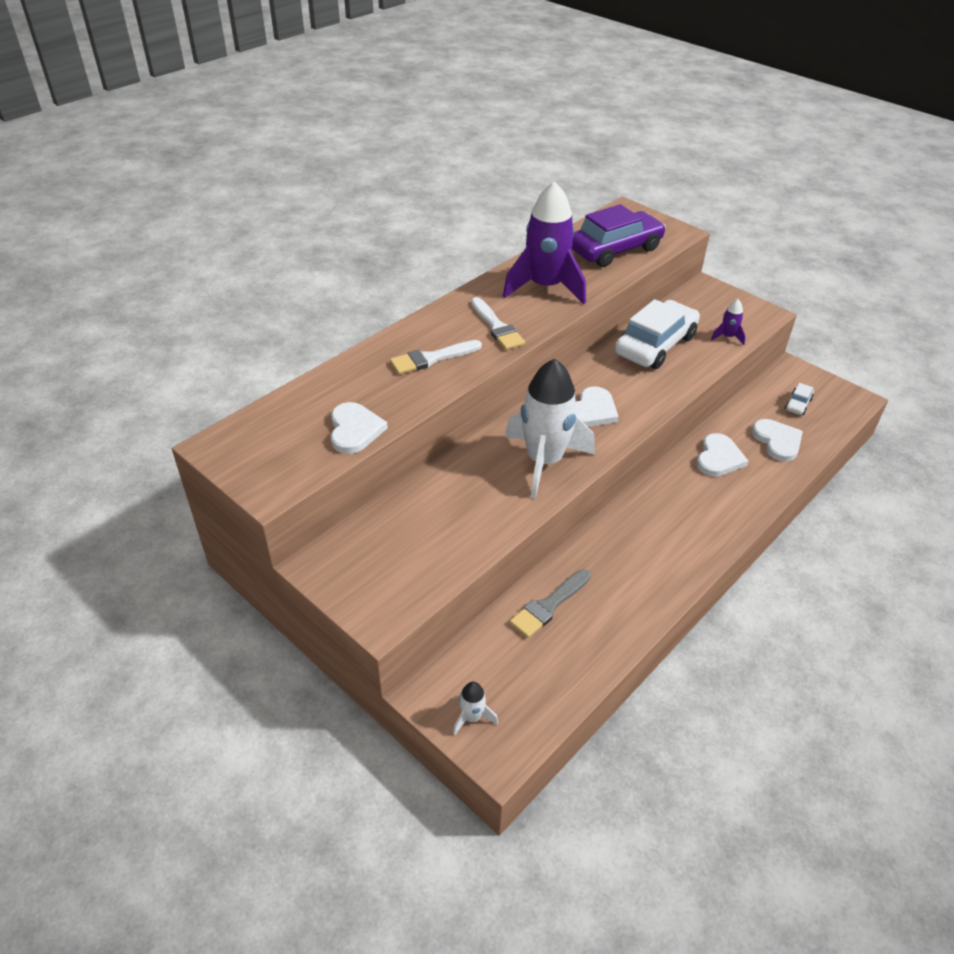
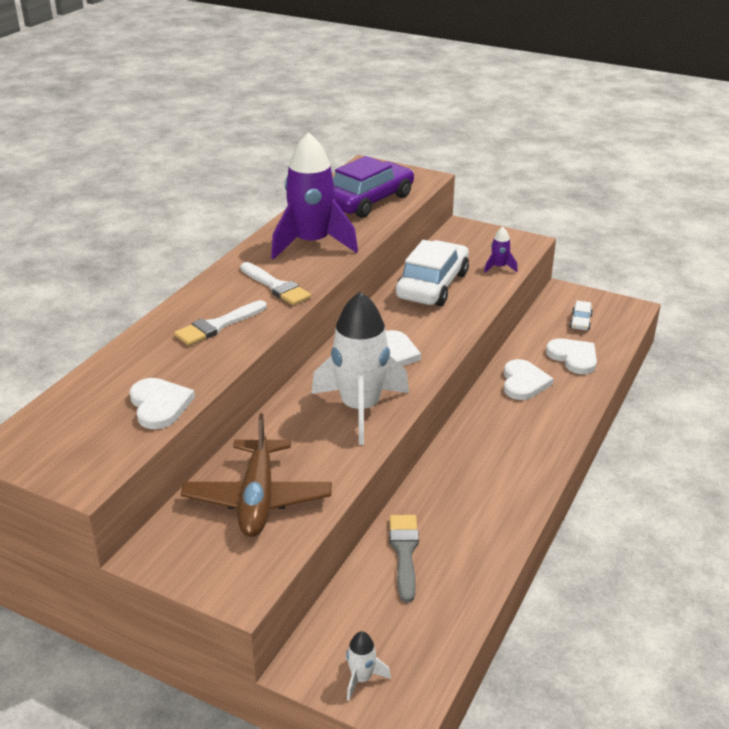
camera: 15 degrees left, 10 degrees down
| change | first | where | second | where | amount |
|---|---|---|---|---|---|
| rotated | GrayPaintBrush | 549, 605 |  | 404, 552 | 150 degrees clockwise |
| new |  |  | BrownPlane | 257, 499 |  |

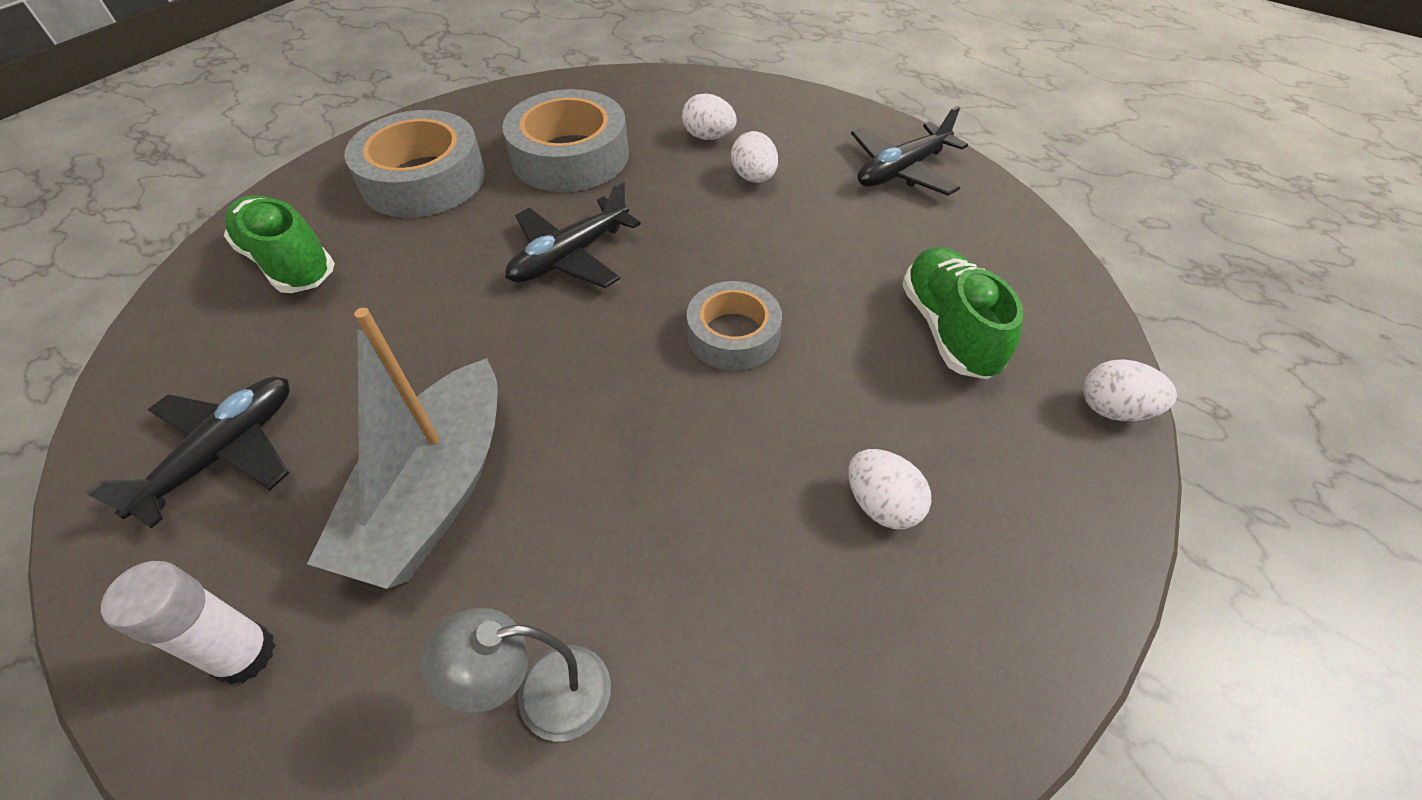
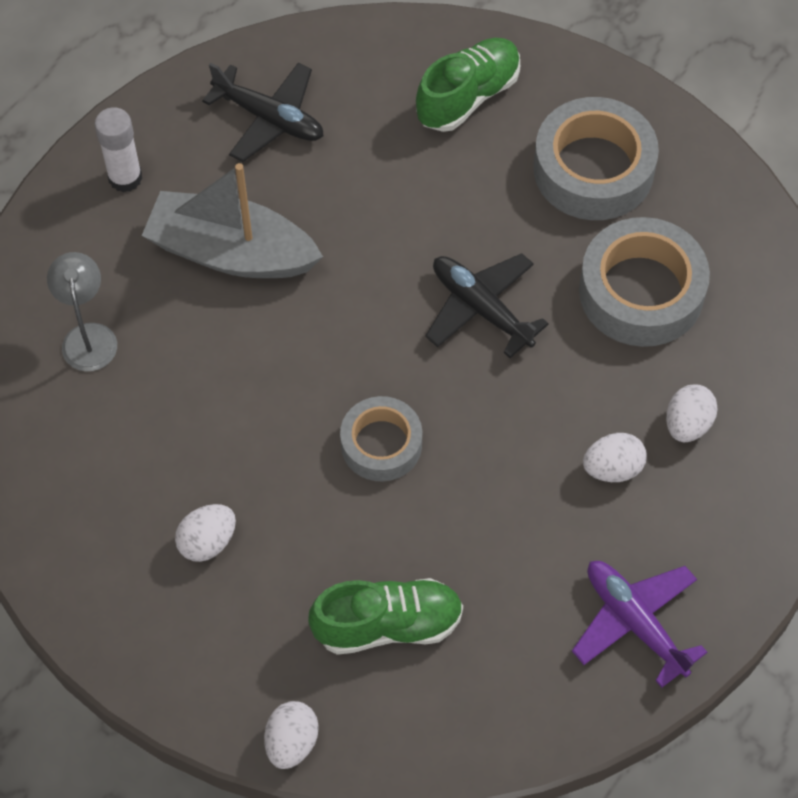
camera: 90 degrees right, 10 degrees up
| change | first | where | second | where | amount |
|---|---|---|---|---|---|
| repainted | BlackPlane | 902, 171 | RoyalPurplePlane | 634, 622 |  |

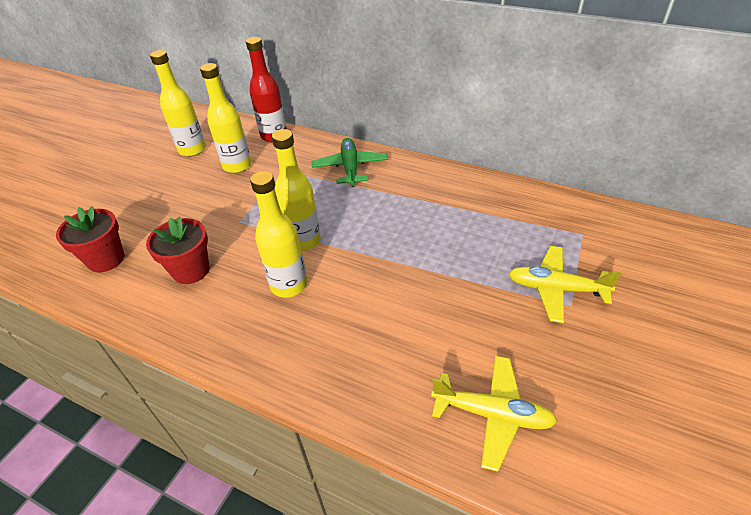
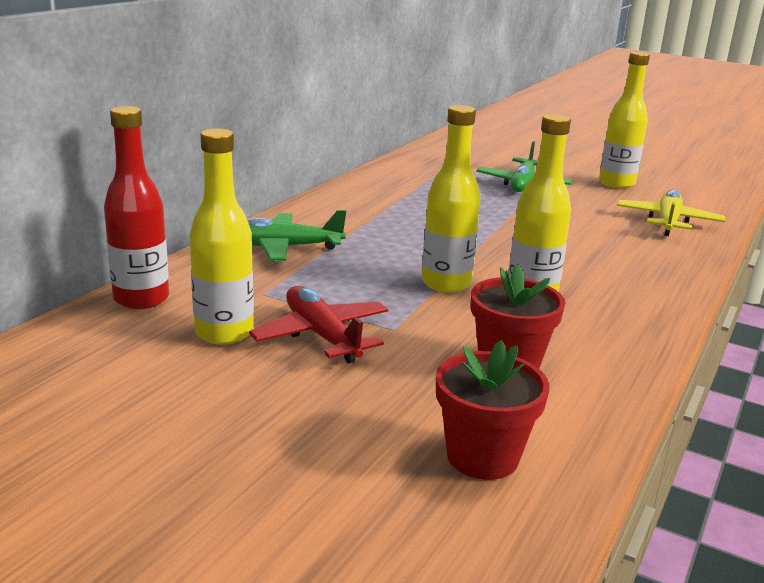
camera: 90 degrees left, 20 degrees down
| change | first | where | second | where | amount |
|---|---|---|---|---|---|
| shifted | YellowDrinkBottle | 192, 150 |  | 616, 183 |  |
| repainted | YellowPlane | 556, 289 | EmeraldPlane | 522, 184 |  |
| new |  |  | RedPlane | 322, 336 |  |

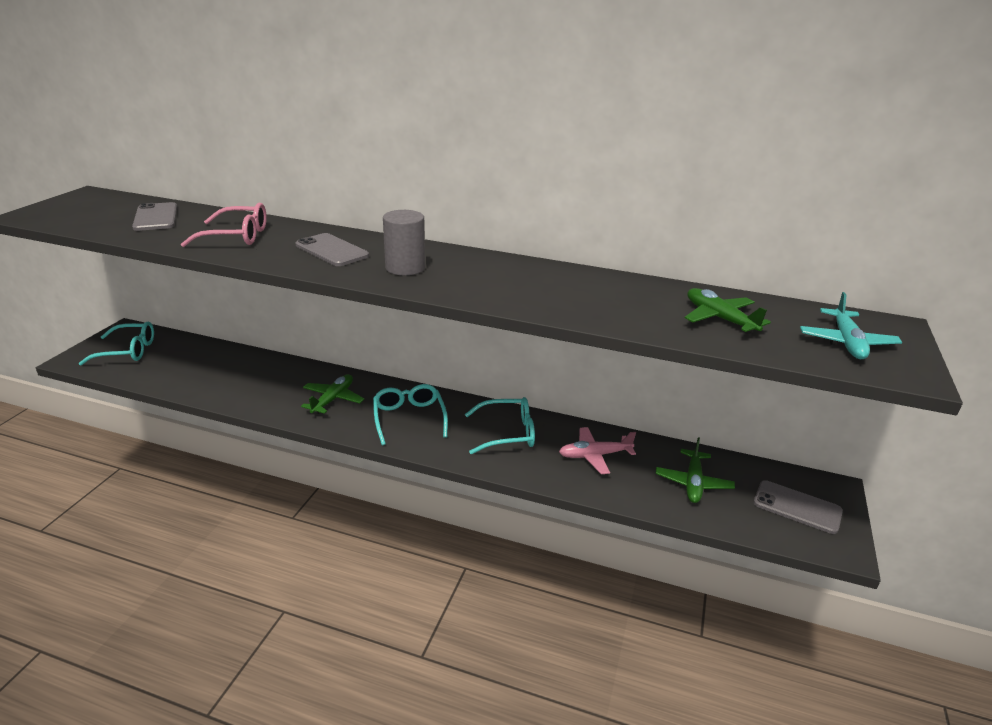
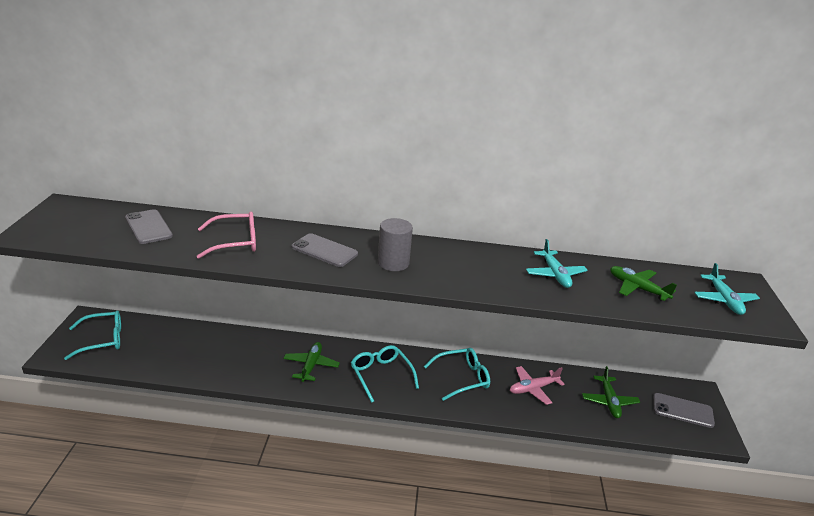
camera: 15 degrees left, 0 degrees up
| change | first | where | second | where | amount |
|---|---|---|---|---|---|
| new |  |  | TealPlane | 555, 275 |  |

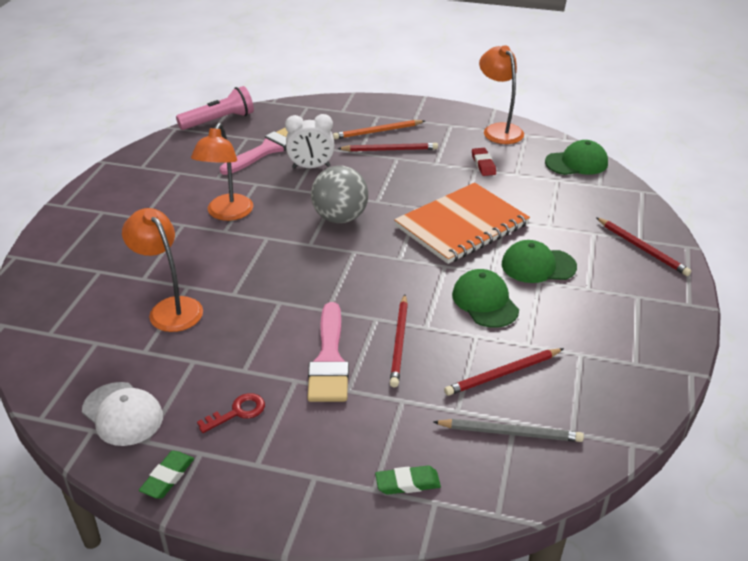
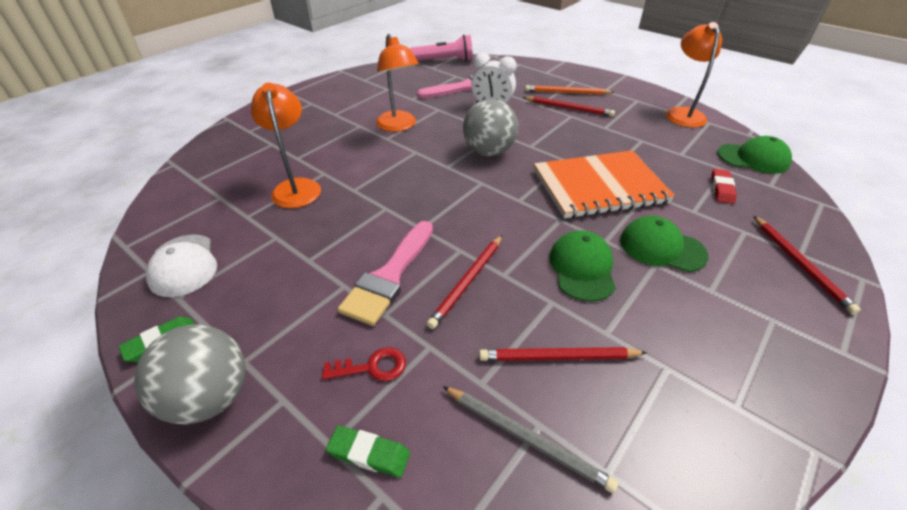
camera: 25 degrees right, 5 degrees up
| change | first | where | second | where | amount |
|---|---|---|---|---|---|
| rotated | OrangeColouredDeskLamp | 227, 214 |  | 399, 126 | 60 degrees counterclockwise |
| shifted | RedDoorKey | 237, 412 |  | 372, 367 |  |
| shifted | RedEraser | 483, 164 |  | 721, 189 |  |
| new |  |  | GrayBall | 210, 397 |  |

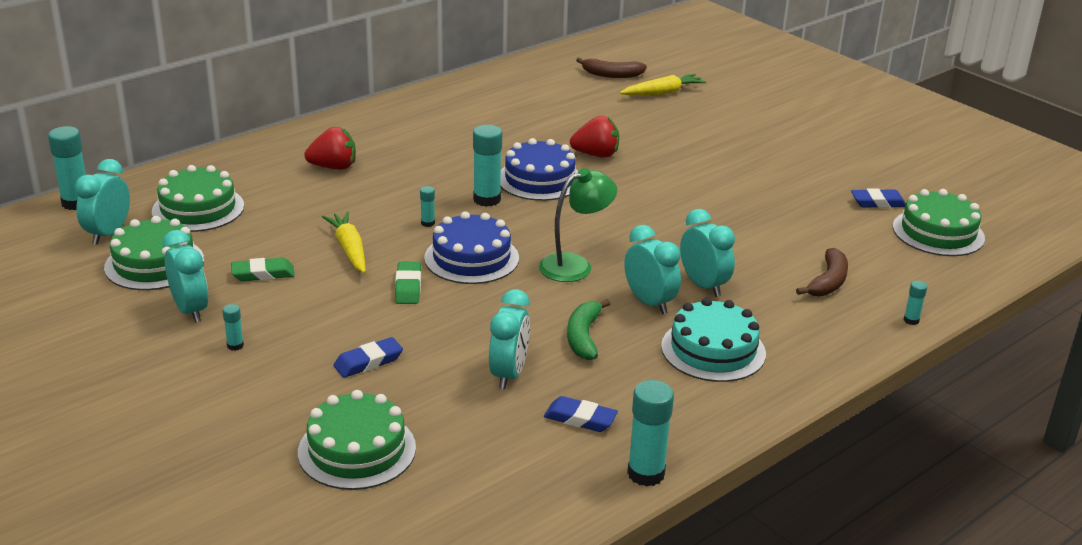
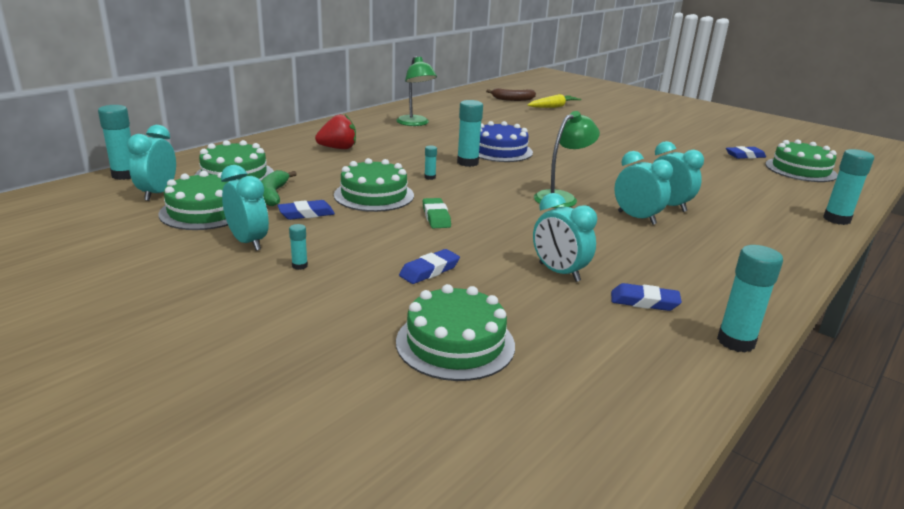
camera: 10 degrees left, 5 degrees down
| change | first | where | second | where | amount |
|---|---|---|---|---|---|
| repainted | EmeraldEraser | 263, 274 | RoyalBlueEraser | 306, 214 |  |
| swapped | YellowToyCarrot | 349, 249 | EmeraldLayerCake | 374, 195 |  |
| gone | RoyalBlueLayerCake | 471, 258 |  |  |  |
| rotated | TealAlarmClock | 509, 374 |  | 559, 272 | 135 degrees clockwise |
| shifted | EmeraldToyBanana | 583, 337 |  | 273, 195 |  |
| gone | RedToyStrawberry | 596, 155 |  |  |  |
| gone | TealLayerCake | 713, 350 |  |  |  |
| gone | BrownToyBanana | 828, 282 |  |  |  |
| scaled | TealStickOfGlue | 911, 320 |  | 836, 219 | x2.04 |
| new |  |  | EmeraldDeskLamp | 415, 123 |  |

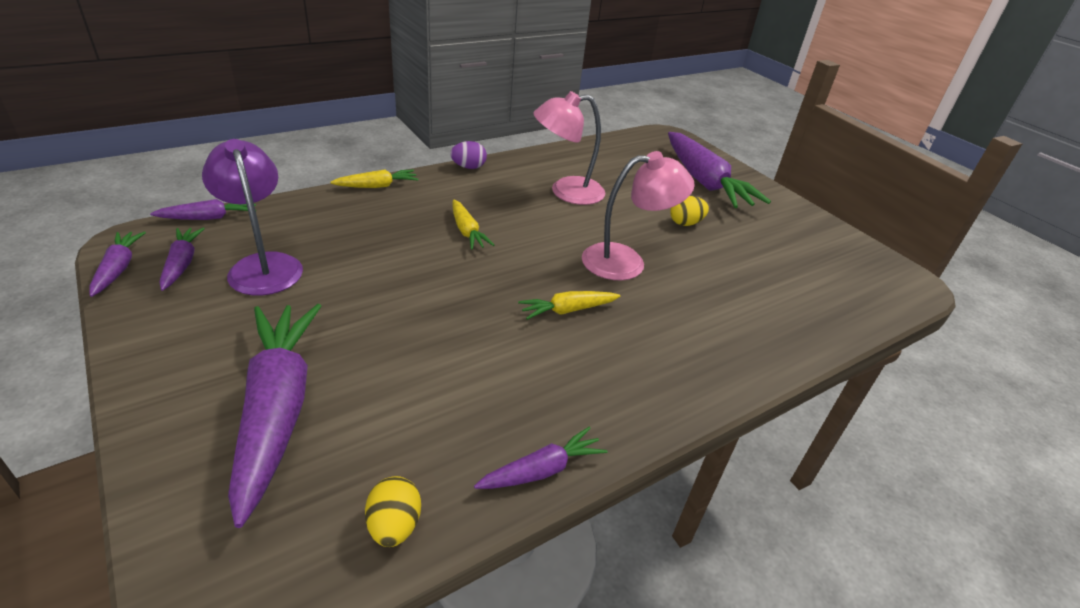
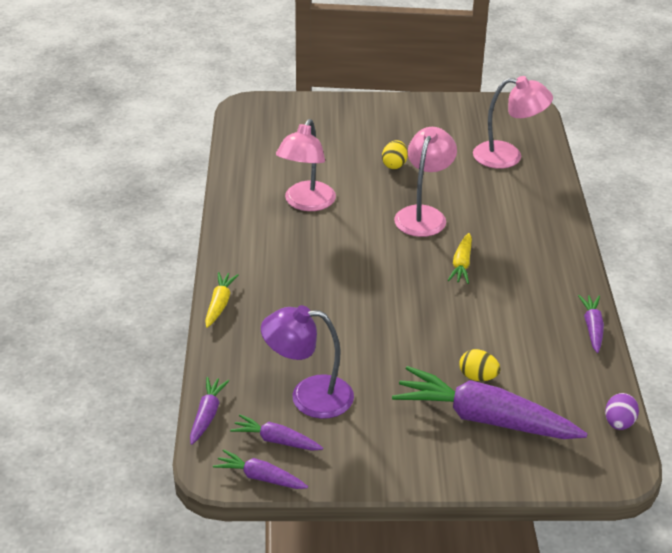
camera: 55 degrees left, 0 degrees up
| change | first | where | second | where | amount |
|---|---|---|---|---|---|
| shifted | YellowEggShape | 394, 526 |  | 478, 377 |  |
| shifted | RoyalPurpleEggShape | 468, 167 |  | 619, 423 |  |
| gone | YellowToyCarrot | 467, 231 |  |  |  |
| gone | RoyalPurpleToyCarrot | 704, 182 |  |  |  |
| new |  |  | RosePinkDeskLamp | 508, 156 |  |

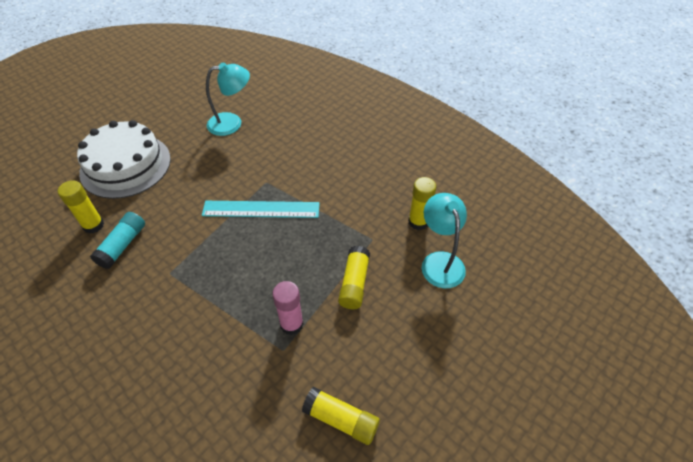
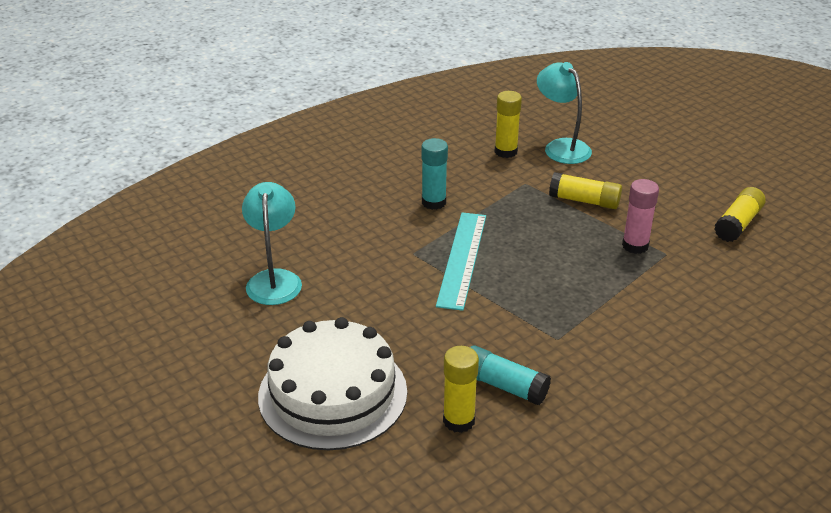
camera: 80 degrees left, 15 degrees down
| change | first | where | second | where | amount |
|---|---|---|---|---|---|
| rotated | TealDeskLamp | 440, 261 |  | 561, 147 | 60 degrees clockwise |
| new |  |  | TealStickOfGlue | 433, 202 |  |

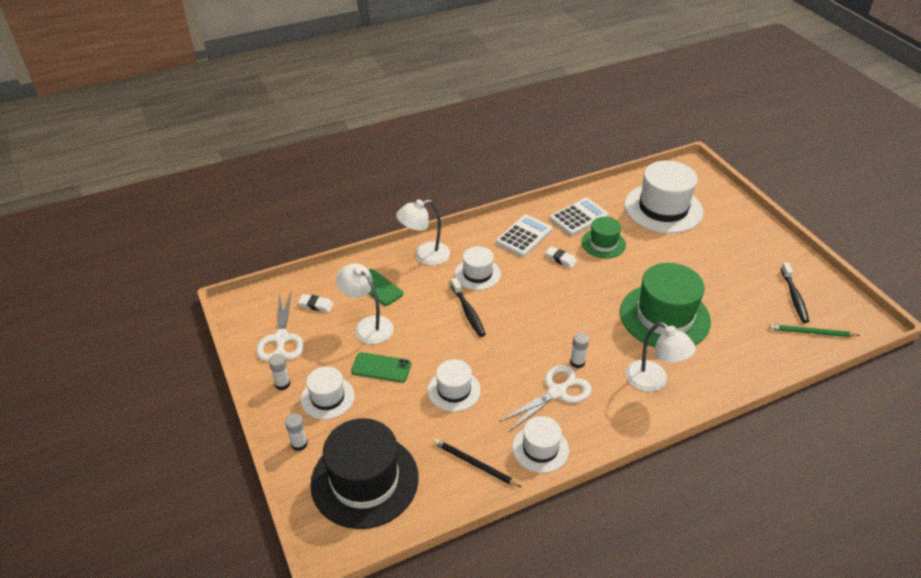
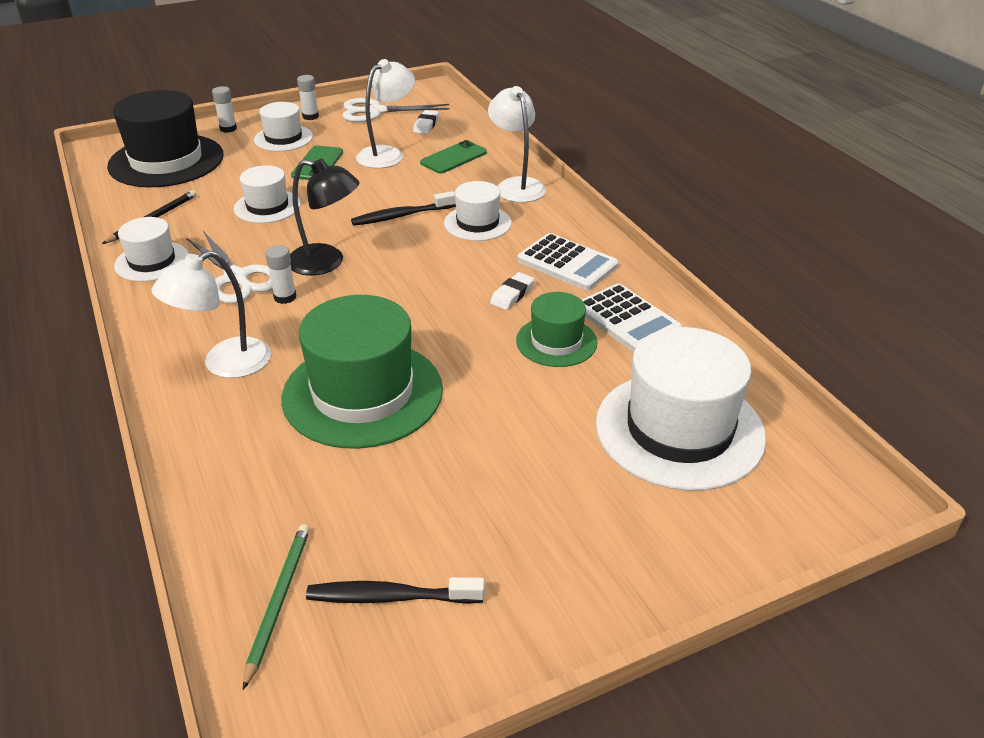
camera: 90 degrees right, 5 degrees down
| change | first | where | second | where | amount |
|---|---|---|---|---|---|
| new |  |  | BlackDeskLamp | 326, 263 |  |

